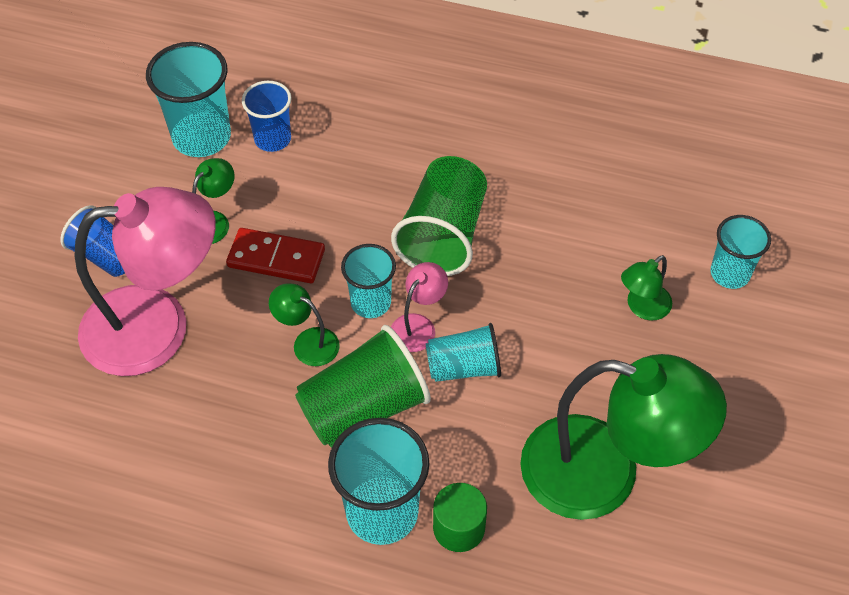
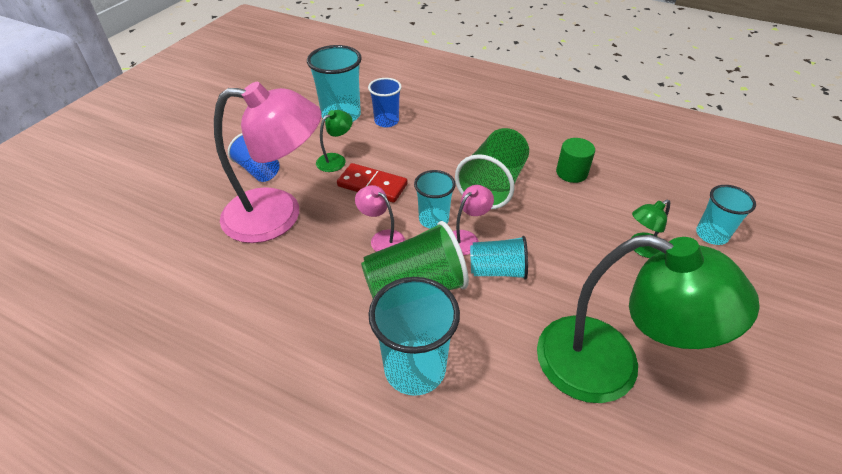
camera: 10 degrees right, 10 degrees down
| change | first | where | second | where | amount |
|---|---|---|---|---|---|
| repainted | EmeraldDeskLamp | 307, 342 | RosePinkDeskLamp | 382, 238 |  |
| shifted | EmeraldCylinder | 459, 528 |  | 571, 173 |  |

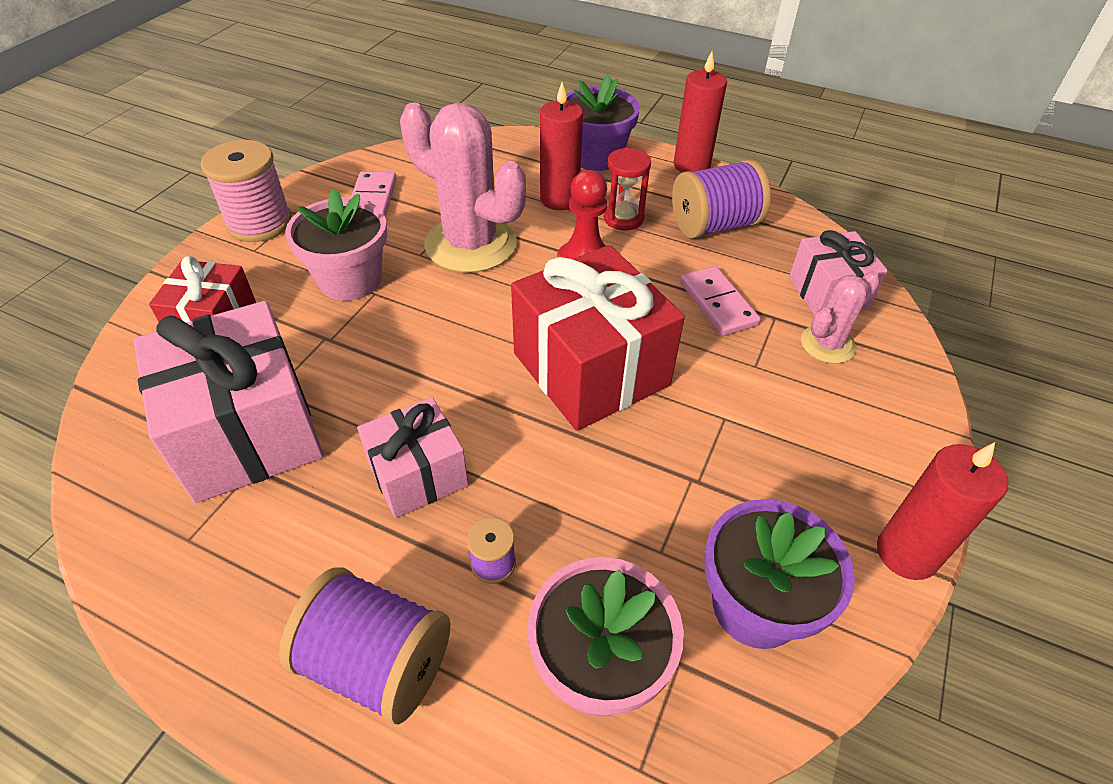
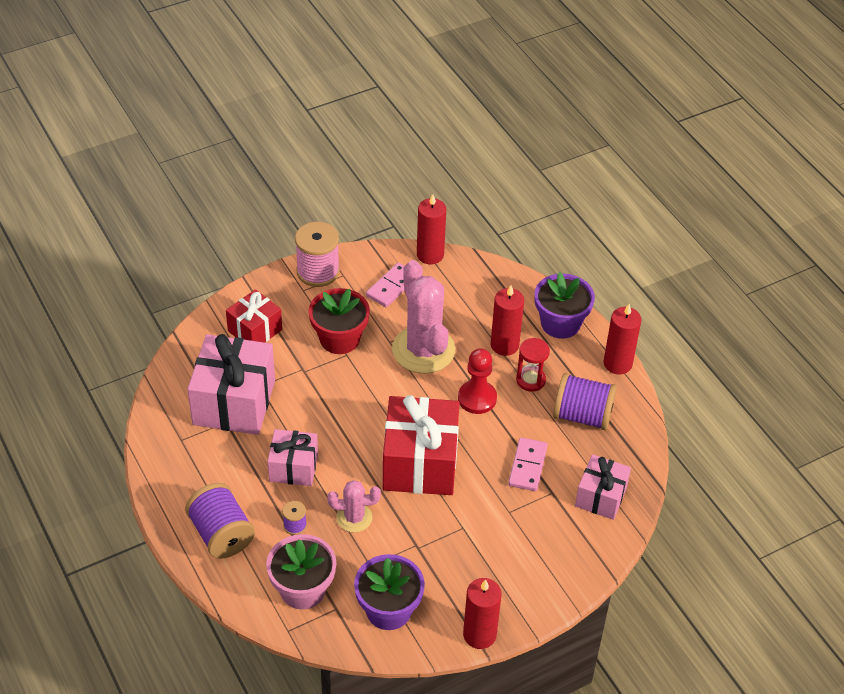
camera: 35 degrees right, 0 degrees up
| change | first | where | second | where | amount |
|---|---|---|---|---|---|
| repainted | RosePinkPottedPlant | 350, 280 | RedPottedPlant | 339, 339 |  |
| shifted | RosePinkCactus | 827, 344 |  | 354, 517 |  |
| new |  |  | RedCandle | 430, 255 |  |

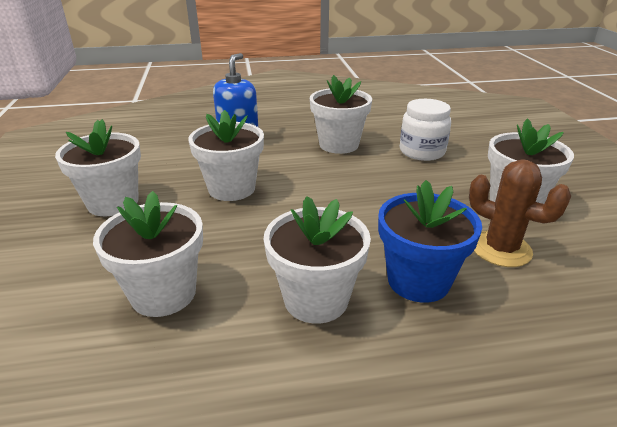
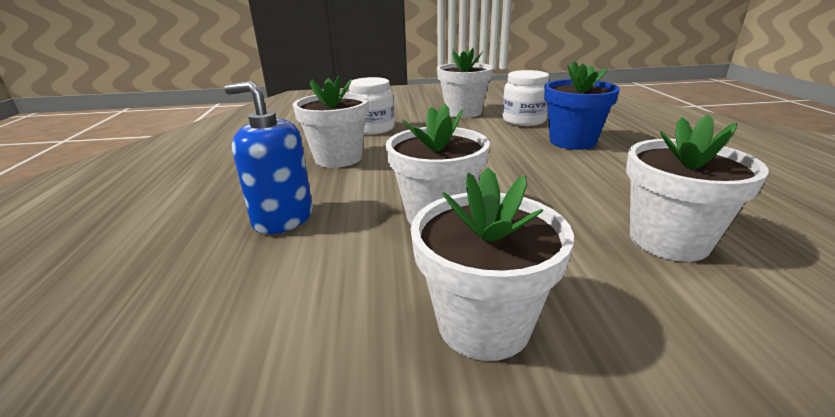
camera: 85 degrees left, 5 degrees down
| change | first | where | second | where | amount |
|---|---|---|---|---|---|
| gone | SnowWhitePottedPlant | 316, 299 |  |  |  |
| swapped | BrownCactus | 501, 249 | SnowWhiteJamJar | 524, 120 |  |

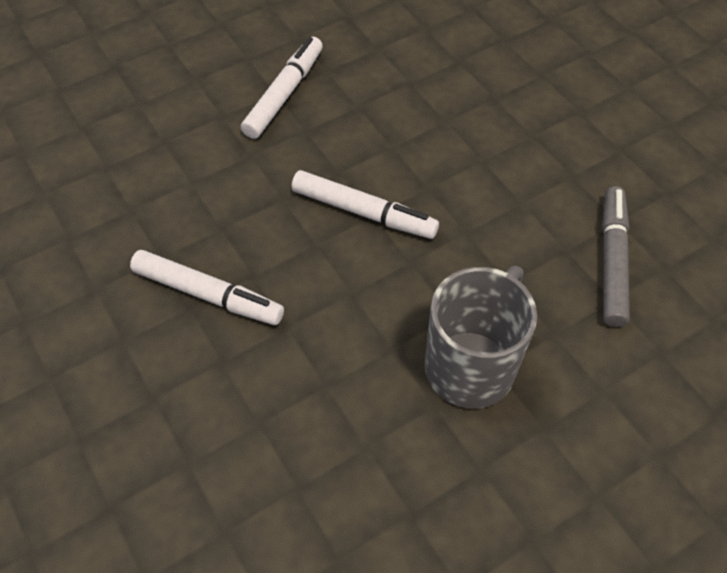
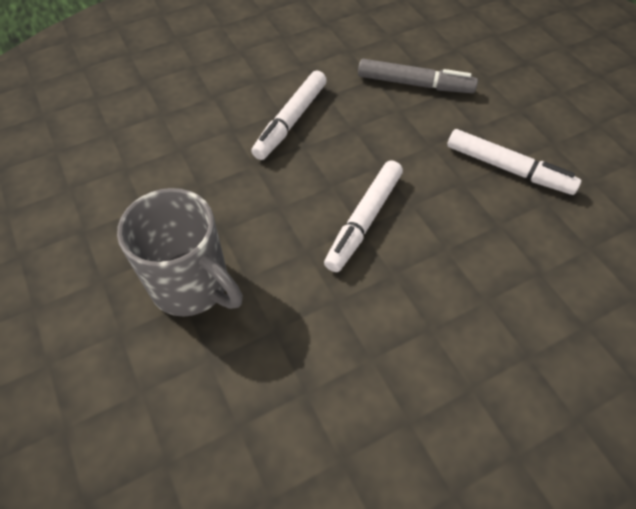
camera: 95 degrees right, 0 degrees up
| change | first | where | second | where | amount |
|---|---|---|---|---|---|
| shifted | GrayMarker | 612, 261 |  | 415, 84 |  |

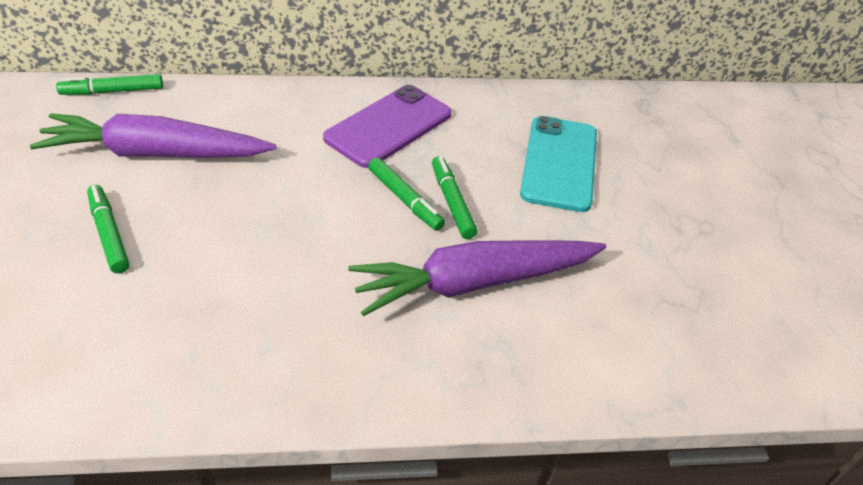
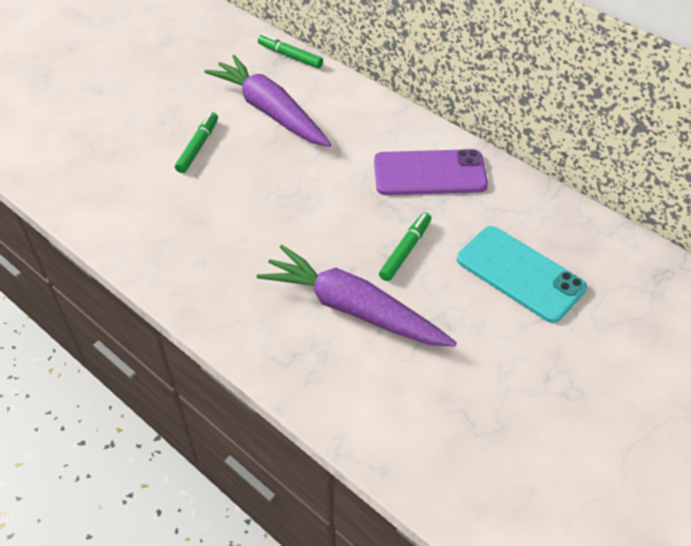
camera: 50 degrees right, 5 degrees up
| change | first | where | second | where | amount |
|---|---|---|---|---|---|
| gone | EmeraldMarker | 405, 199 |  |  |  |
| rotated | TealPhone | 559, 163 |  | 520, 274 | 75 degrees clockwise |

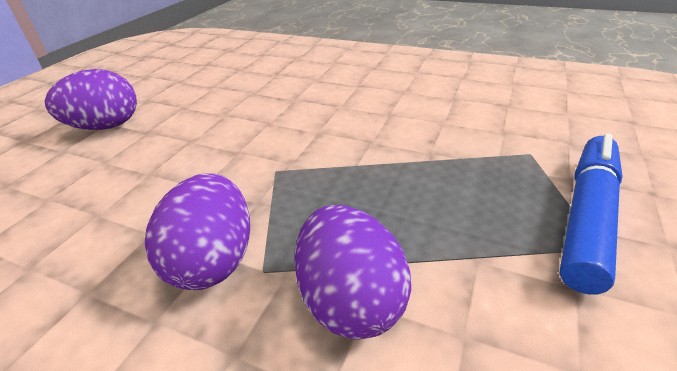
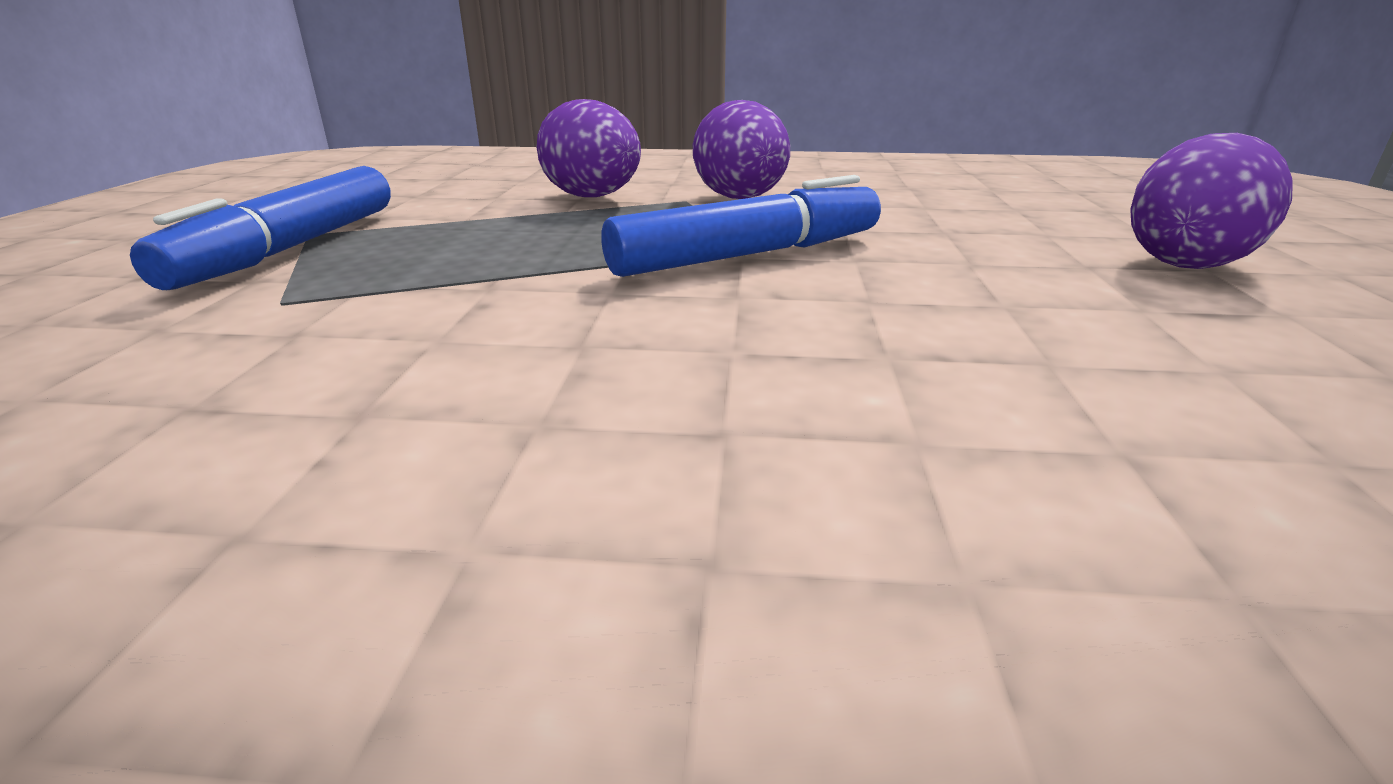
camera: 160 degrees right, 10 degrees down
| change | first | where | second | where | amount |
|---|---|---|---|---|---|
| new |  |  | RoyalBlueMarker | 749, 255 |  |

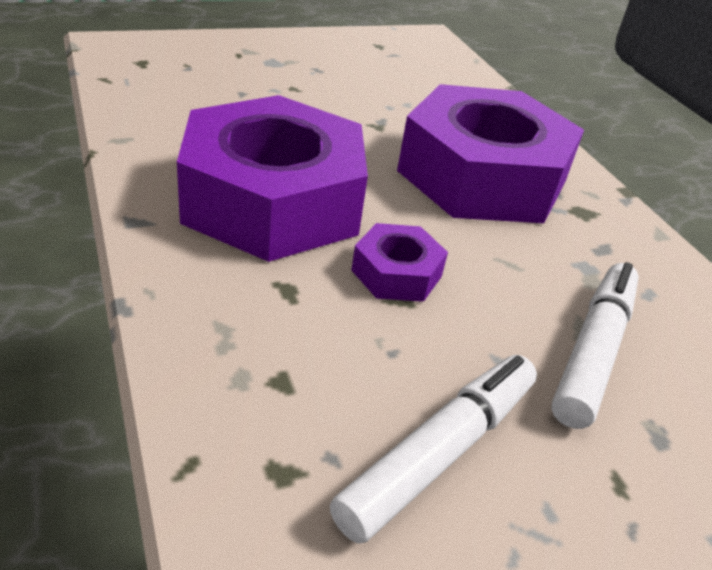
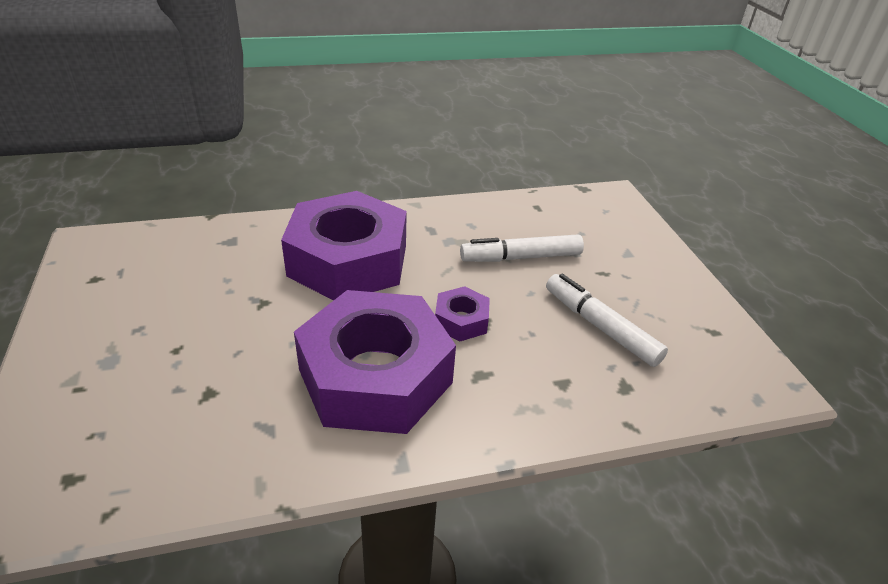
camera: 80 degrees left, 0 degrees up
| change | first | where | second | where | amount |
|---|---|---|---|---|---|
| rotated | SnowWhiteMarker | 593, 351 |  | 521, 257 | 45 degrees counterclockwise |

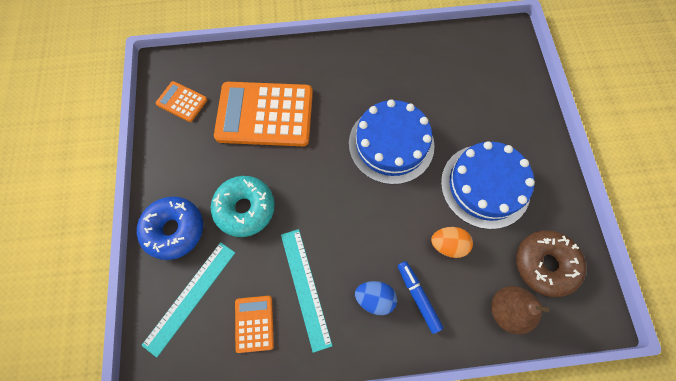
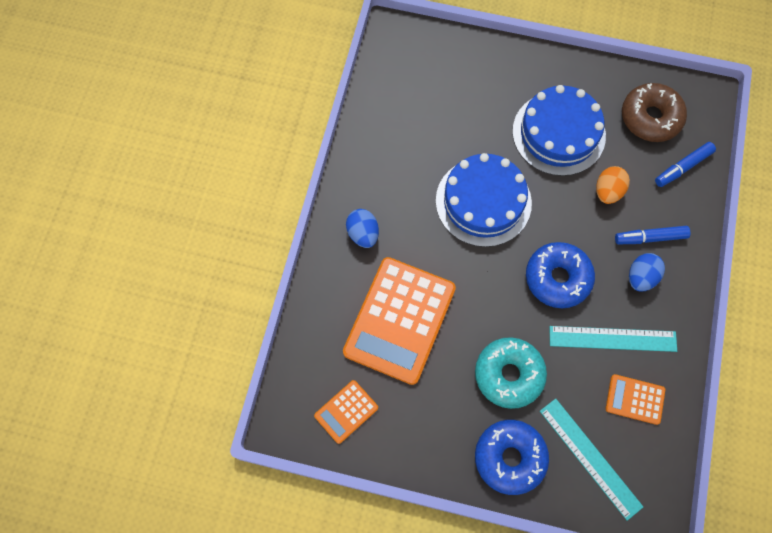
camera: 70 degrees left, 0 degrees up
| change | first | where | second | where | amount |
|---|---|---|---|---|---|
| swapped | BrownToyPear | 507, 310 | RoyalBlueMarker | 683, 167 |  |
| new |  |  | RoyalBlueEggShape | 363, 234 |  |
| new |  |  | RoyalBlueDoughnut | 557, 278 |  |

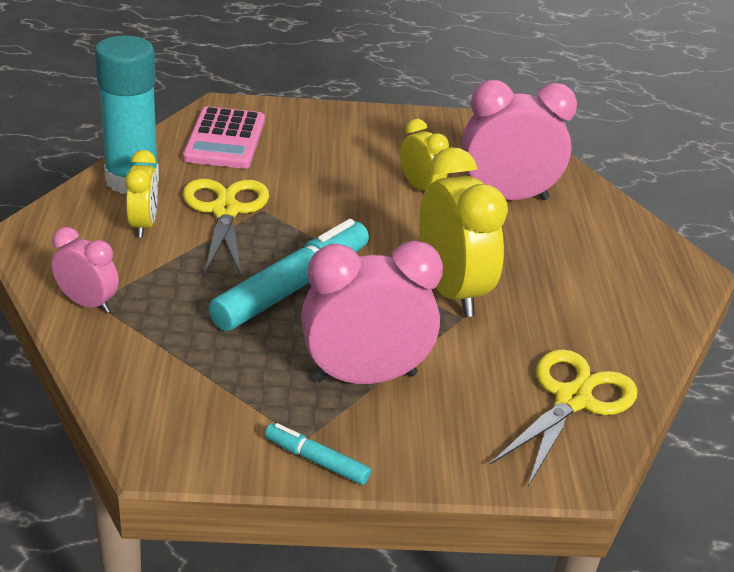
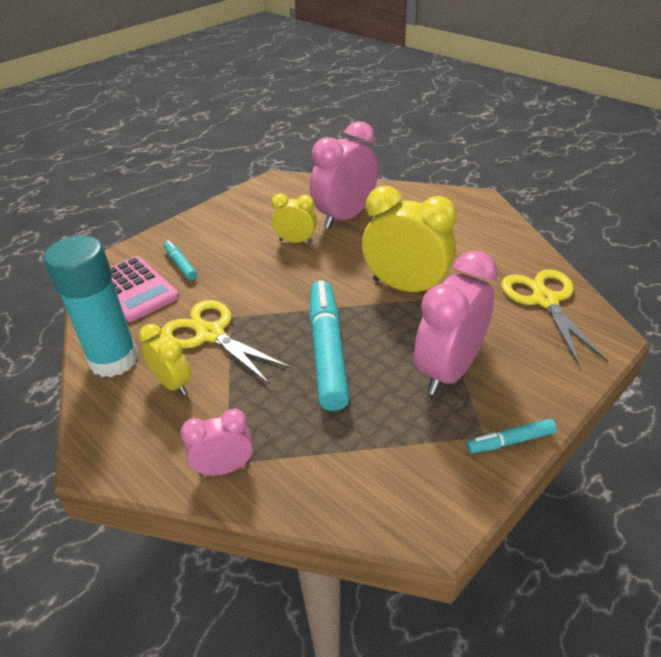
camera: 40 degrees left, 5 degrees up
| change | first | where | second | where | amount |
|---|---|---|---|---|---|
| new |  |  | TealMarker | 180, 264 |  |

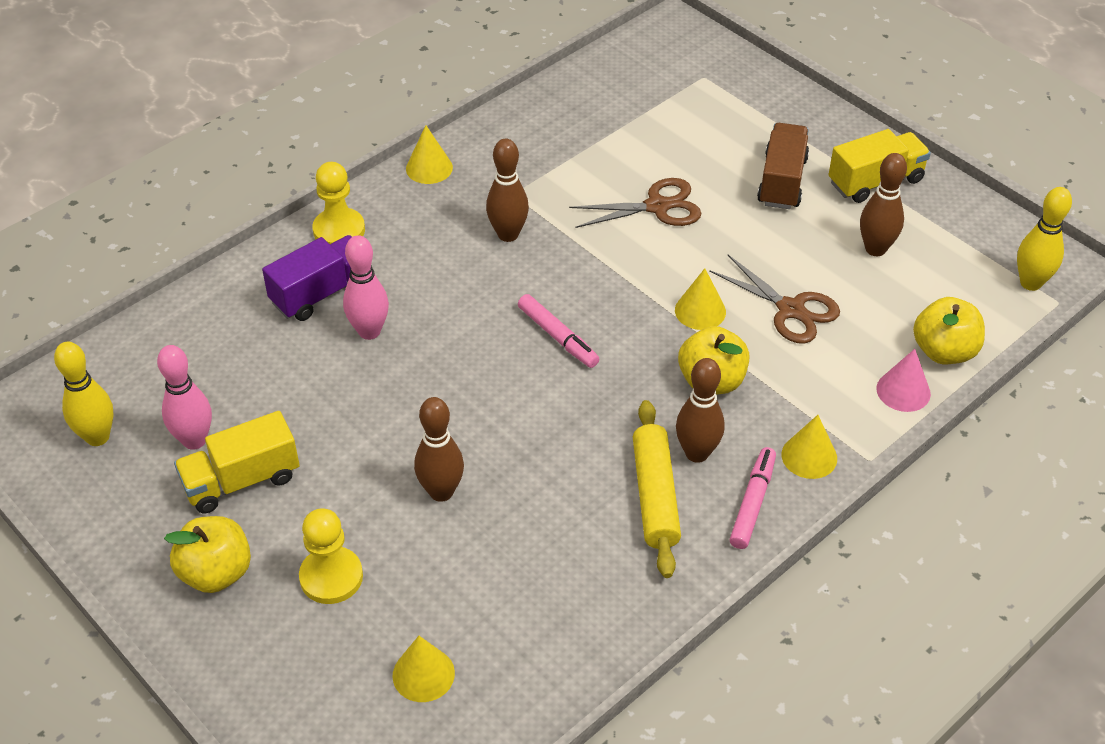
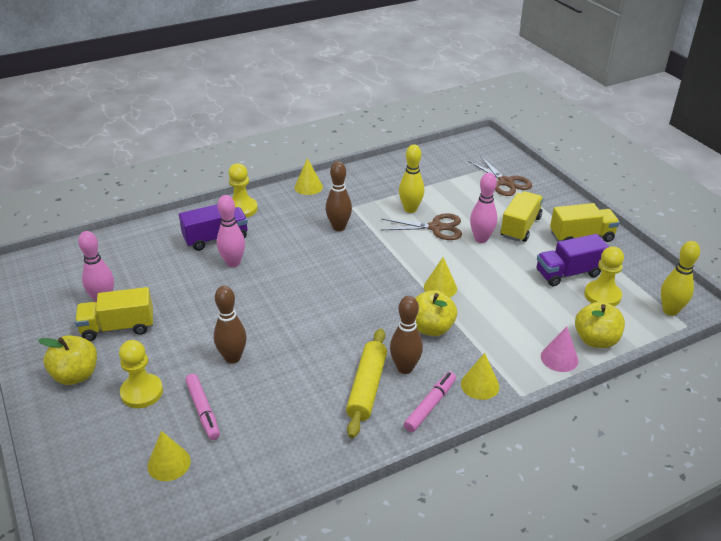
camera: 15 degrees right, 10 degrees down
| change | first | where | second | where | amount |
|---|---|---|---|---|---|
| shifted | YellowBowlingPin | 97, 437 |  | 410, 209 |  |
| shifted | RosePinkMarker | 558, 337 |  | 203, 410 |  |
| shifted | BrownScissors | 791, 309 |  | 505, 182 |  |
| repainted | BrownTruck | 782, 181 | YellowTruck | 520, 227 |  |
| swapped | BrownBowlingPin | 875, 249 | RoyalPurpleTruck | 568, 273 |  |
| new |  |  | RosePinkBowlingPin | 481, 239 |  |
| new |  |  | YellowChessPawn | 602, 295 |  |

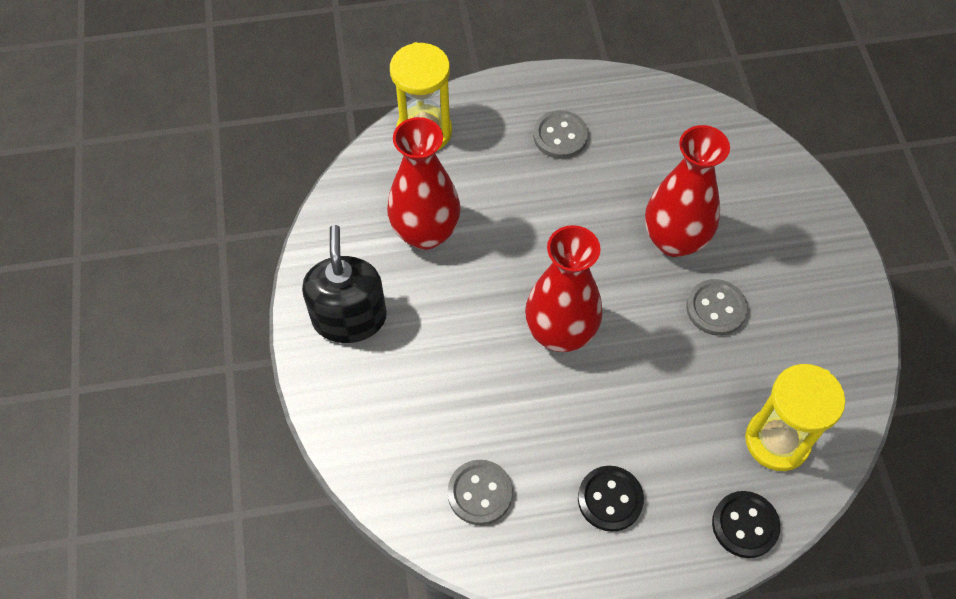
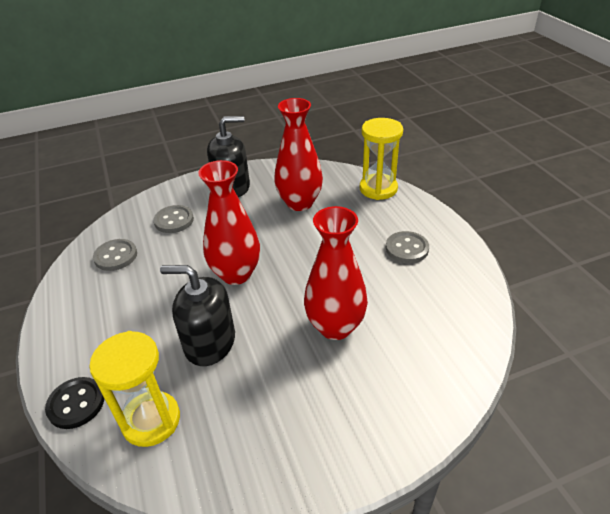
camera: 80 degrees right, 20 degrees down
| change | first | where | second | where | amount |
|---|---|---|---|---|---|
| gone | BlackShirtButton | 610, 499 |  |  |  |
| shifted | GrayShirtButton | 716, 308 |  | 174, 220 |  |
| new |  |  | BlackPumpBottle | 209, 342 |  |

